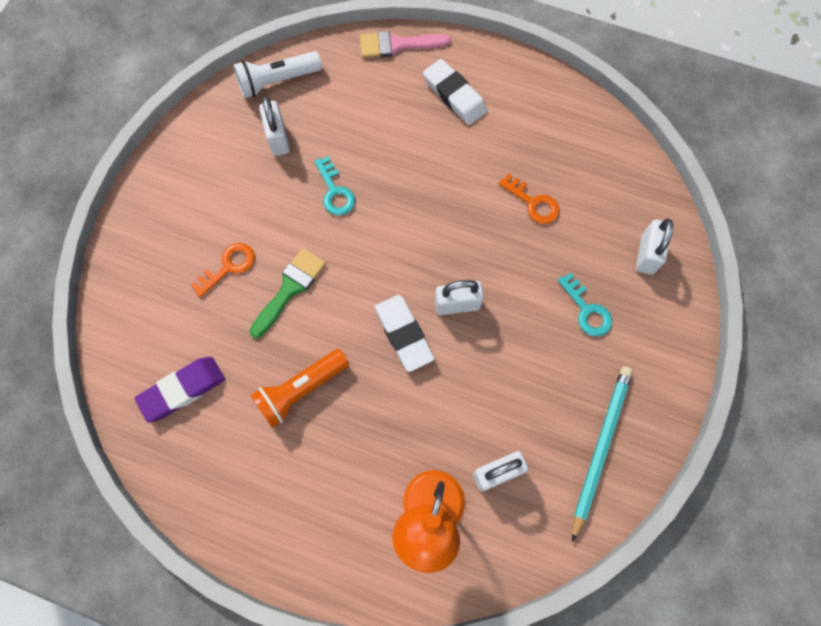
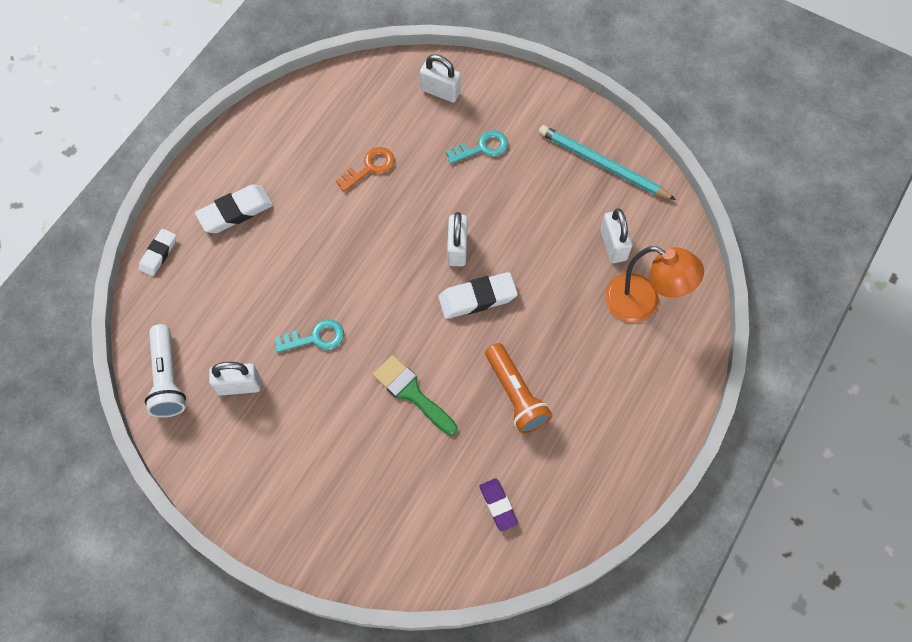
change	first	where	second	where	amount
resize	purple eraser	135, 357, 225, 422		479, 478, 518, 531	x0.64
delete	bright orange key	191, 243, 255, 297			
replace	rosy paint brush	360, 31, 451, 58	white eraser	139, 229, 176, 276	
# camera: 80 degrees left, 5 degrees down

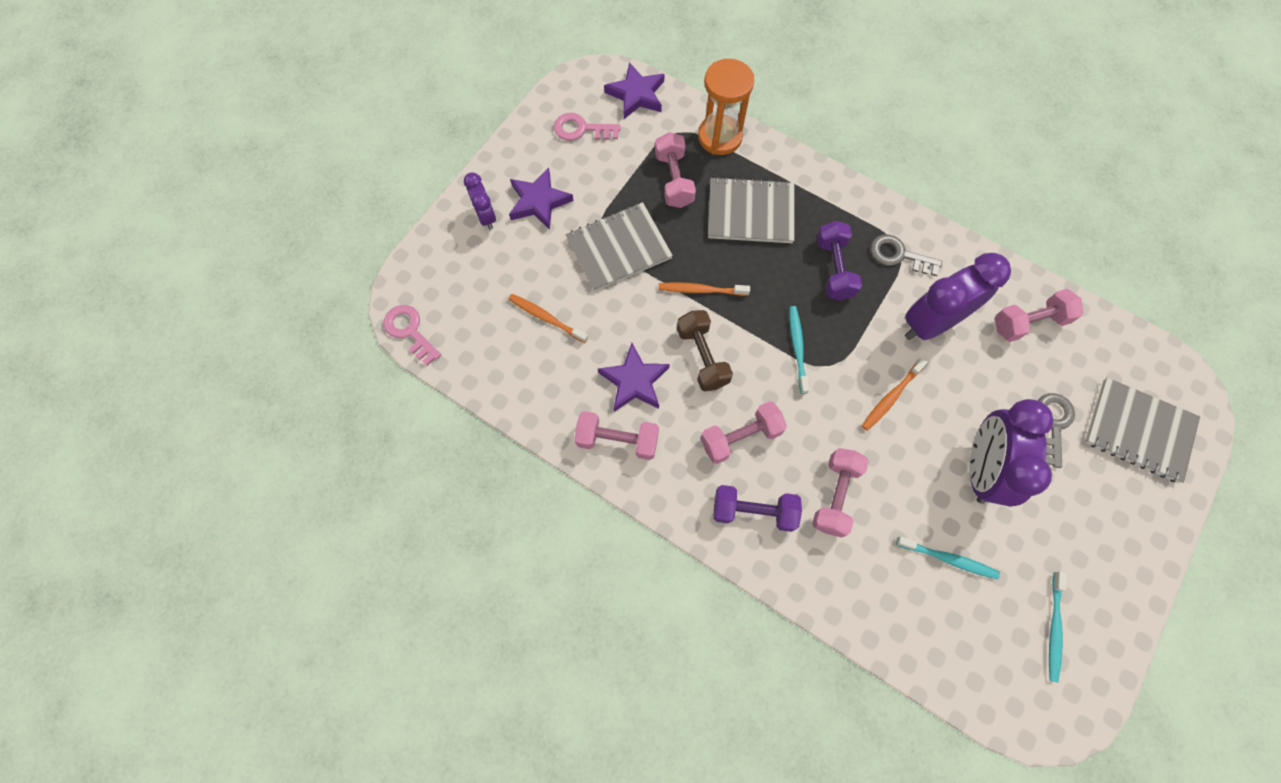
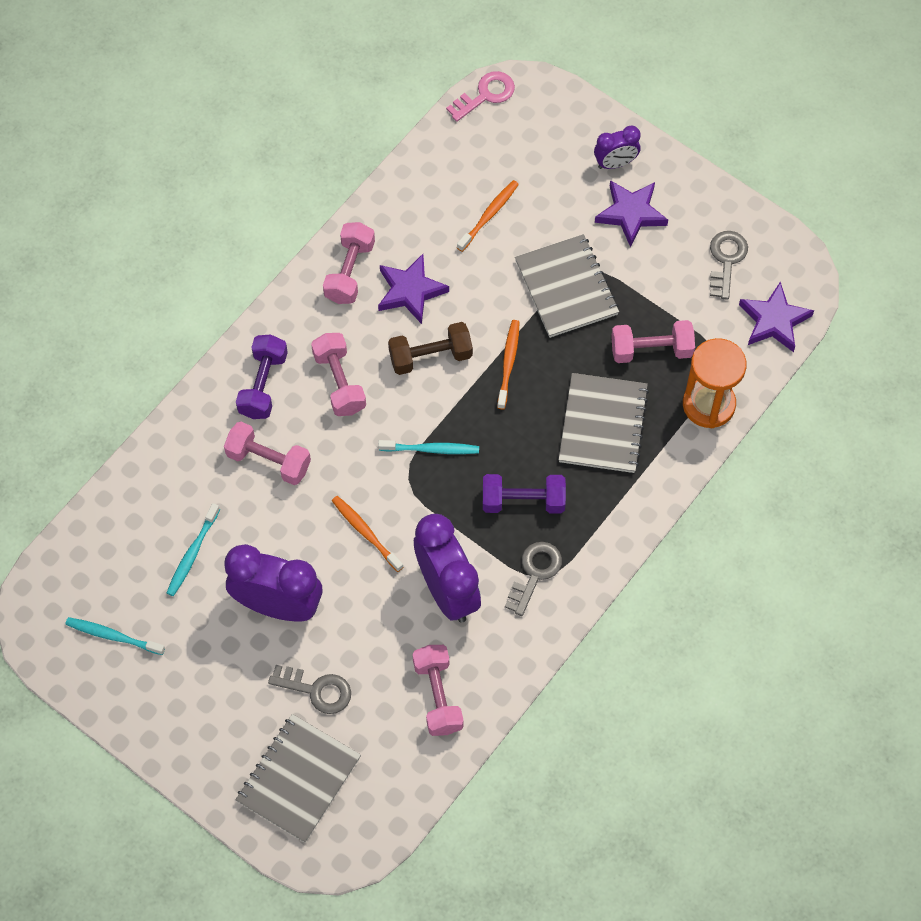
change	first	where	second	where	amount
recolor	rosy key	554, 113, 621, 141	grey key	710, 231, 748, 300	
# camera: 95 degrees right, 5 degrees down

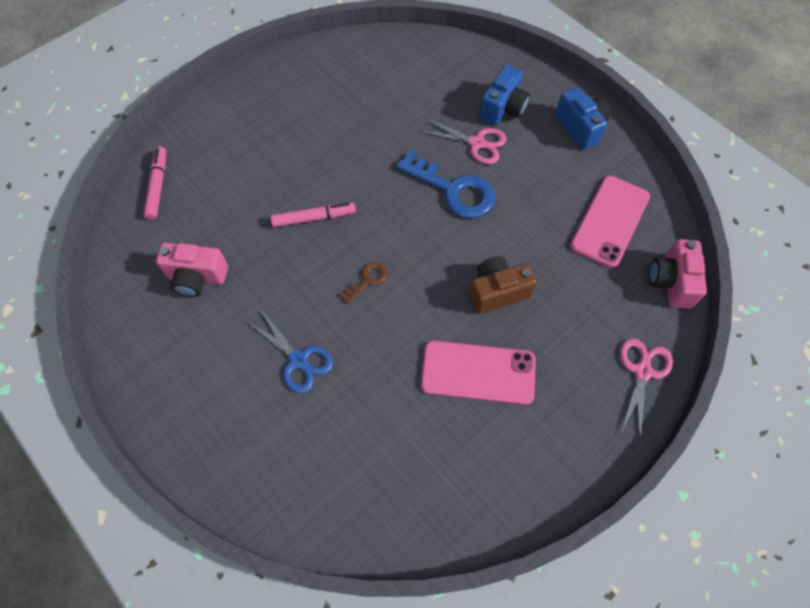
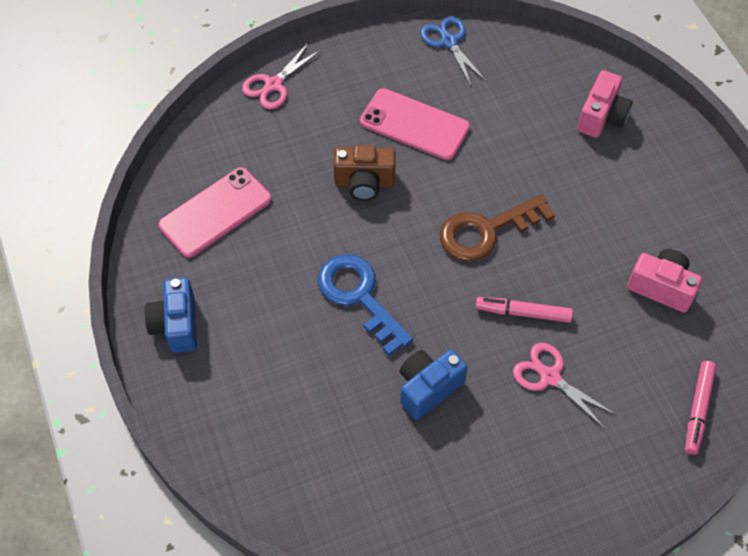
change	first	where	second	where	amount
move	royal blue scissors	246, 310, 333, 393		420, 16, 486, 86	
resize	russet key	339, 262, 387, 304		440, 194, 555, 261	x2.07
move	rosy scissors	419, 119, 507, 164		513, 343, 617, 429	
move	royal blue compact camera	479, 64, 530, 126		400, 350, 468, 420	
move	rosy compact camera	649, 239, 707, 309		578, 70, 633, 138	
# camera: 160 degrees left, 5 degrees down

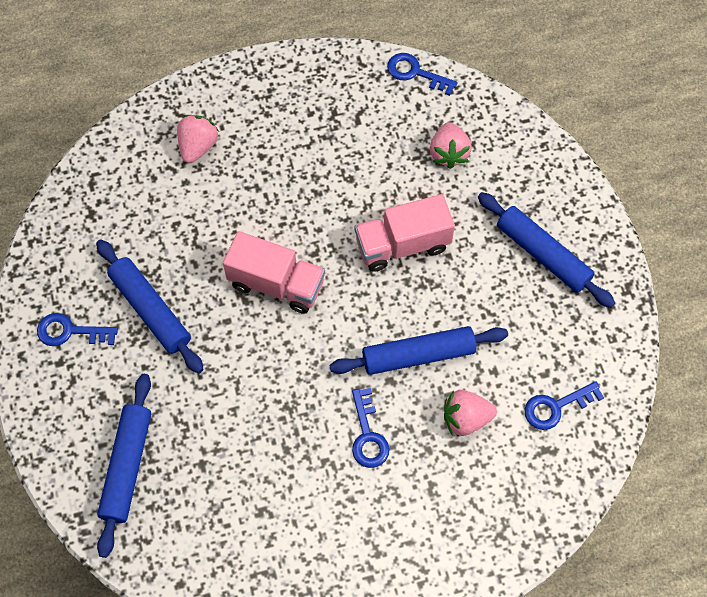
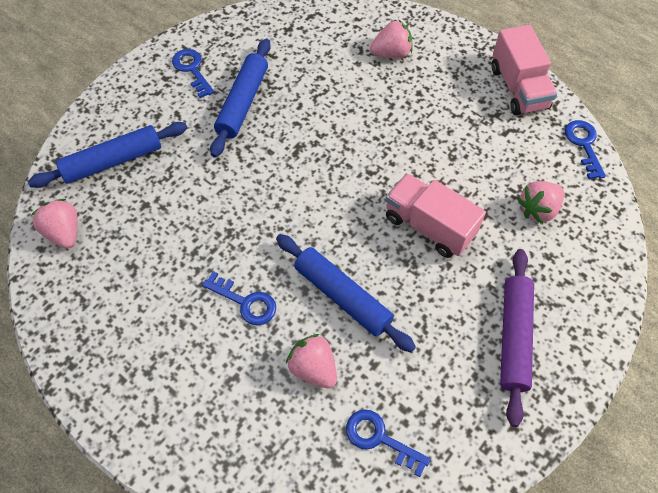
change	first	where	second	where	amount
move	rosy toy truck	223, 231, 325, 314		492, 25, 557, 115	
rotate	royal blue key	352, 388, 390, 468		202, 271, 276, 325	105 degrees counterclockwise
recolor	royal blue rolling pin	478, 192, 615, 308	purple rolling pin	500, 249, 534, 427	
insert			rosy berry	30, 199, 78, 249	
# camera: 55 degrees right, 5 degrees down

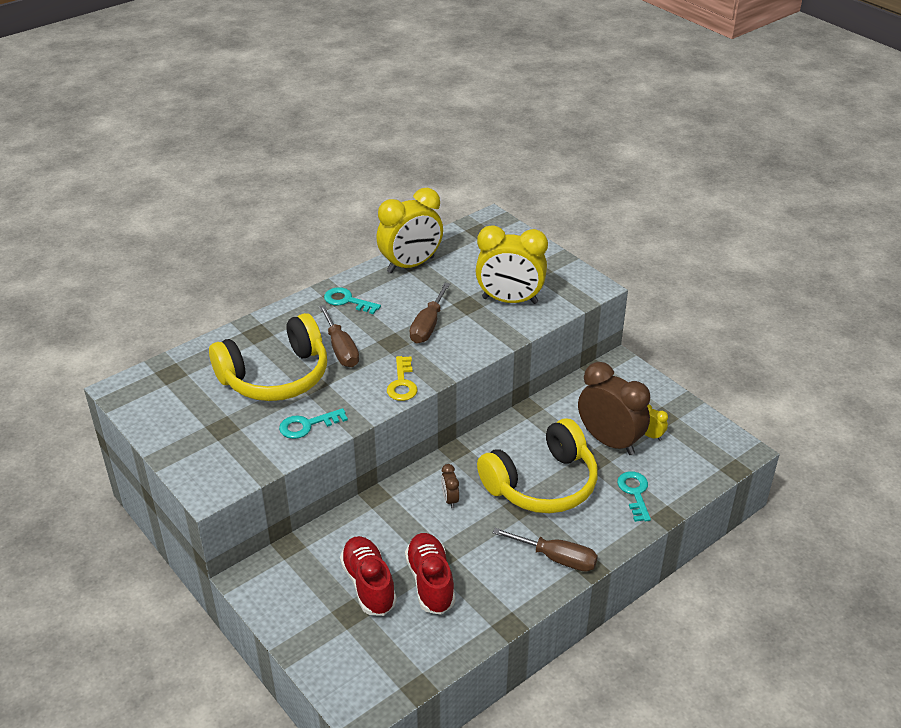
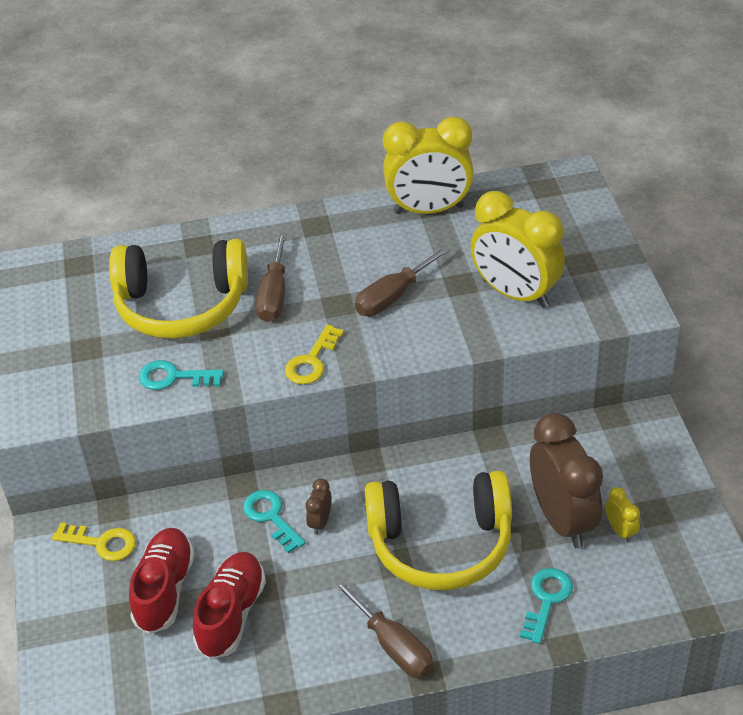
change	first	where	second	where	amount
move	turquoise key	324, 287, 381, 314		243, 490, 305, 553	
insert			yellow key	52, 523, 136, 561	
# camera: 30 degrees right, 5 degrees up

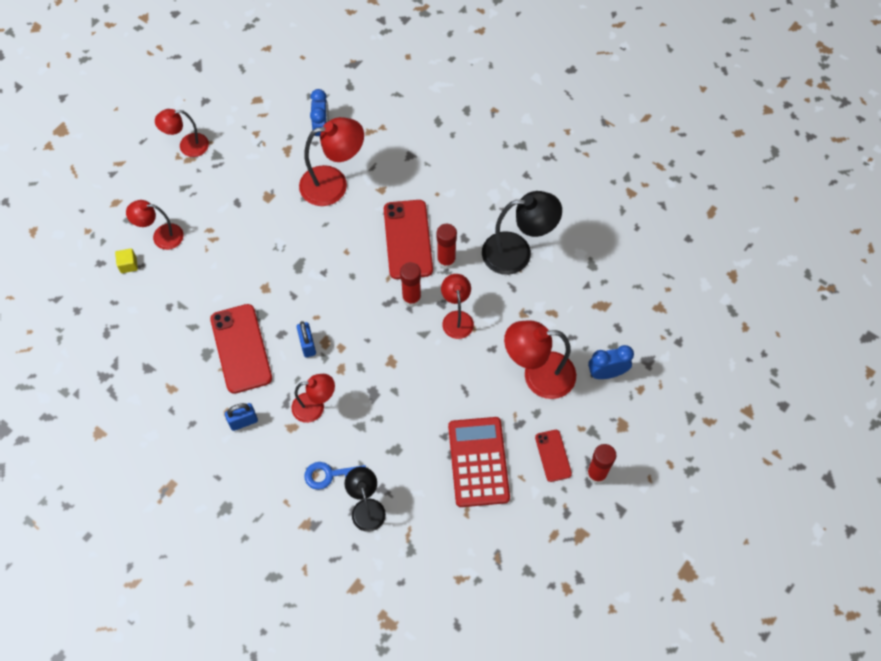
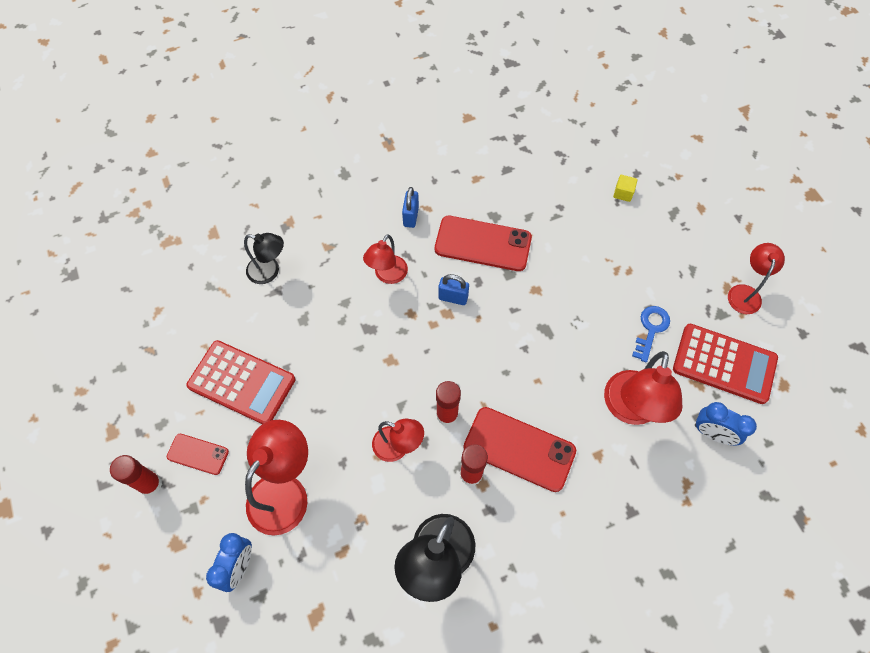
change	first	where	second	where	amount
delete	crimson desk lamp	126, 200, 184, 250			
move	royal blue key	304, 462, 366, 490		632, 306, 670, 362	
insert			crimson calculator	673, 324, 778, 404	
# camera: 120 degrees right, 0 degrees up

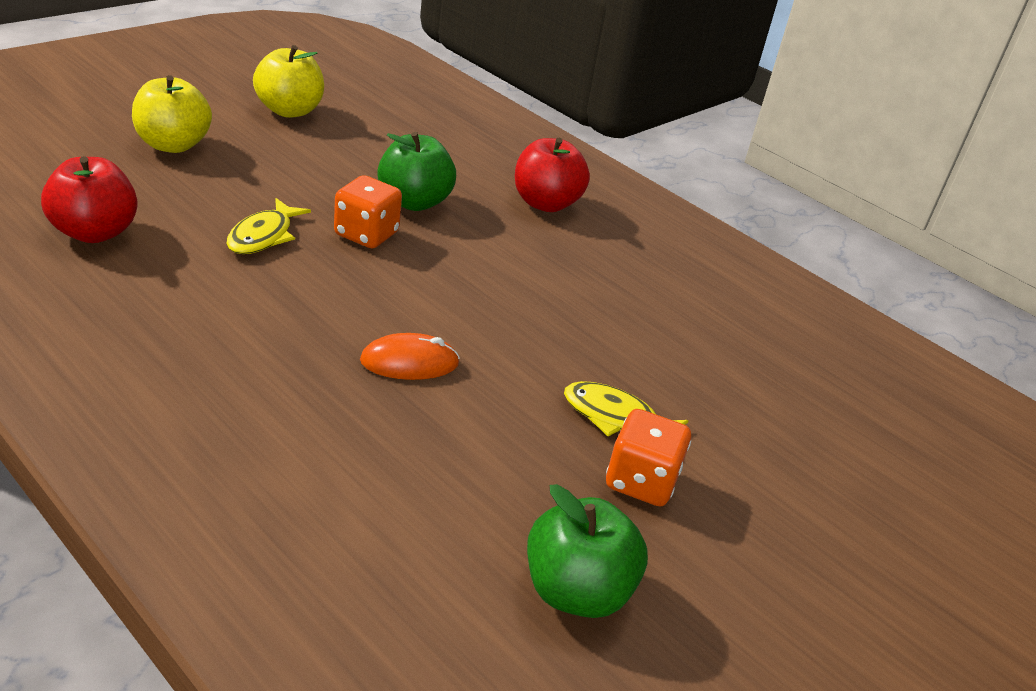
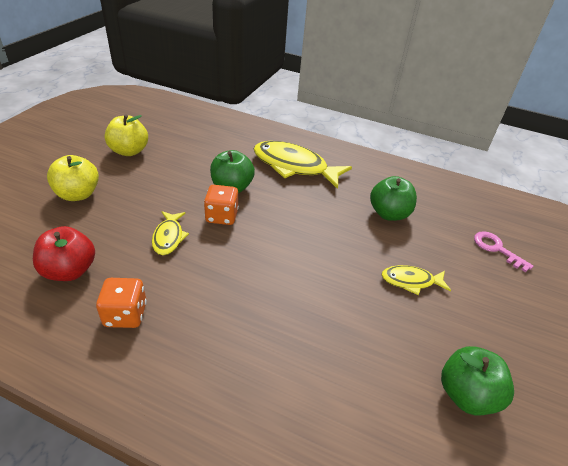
change	first	where	second	where	amount
delete	bright orange computer mouse	360, 333, 460, 380			
replace	crimson apple fruit	515, 138, 590, 212	yellow fish figure	254, 141, 352, 189	
move	bright orange die	606, 409, 691, 506		96, 278, 147, 328	
insert			green apple fruit	370, 176, 417, 221	
insert			rosy key	474, 231, 534, 272	
# camera: 20 degrees left, 5 degrees up

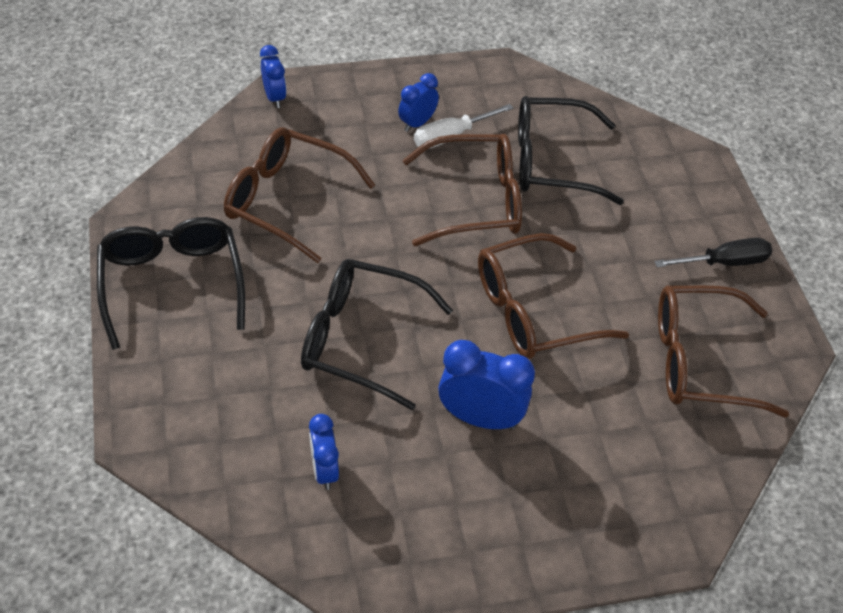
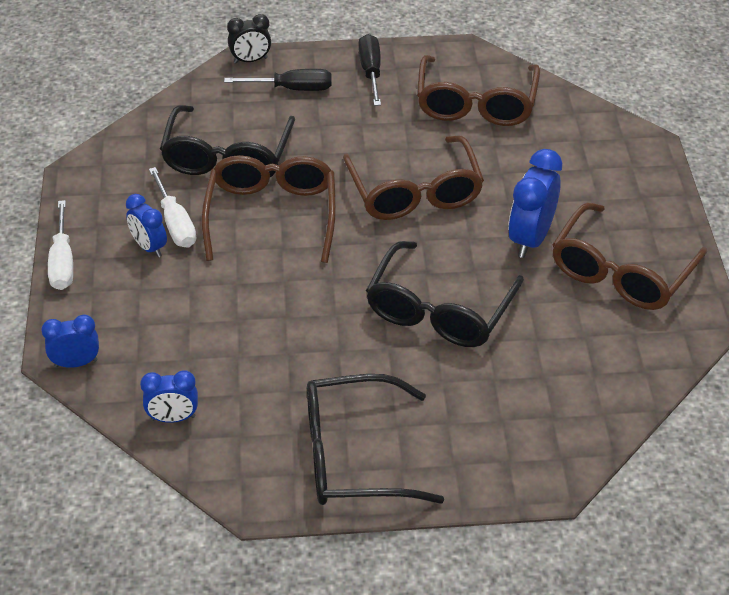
change	first	where	second	where	amount
move	russet glasses	224, 127, 375, 263		552, 203, 707, 310	
move	royal blue alarm clock	309, 414, 339, 490		140, 370, 198, 423	
insert			white flat screwdriver	48, 200, 73, 290	
insert			jet-black flat screwdriver	224, 69, 332, 91	
insert			jet-black alarm clock	227, 14, 271, 64	
# camera: 80 degrees left, 5 degrees down

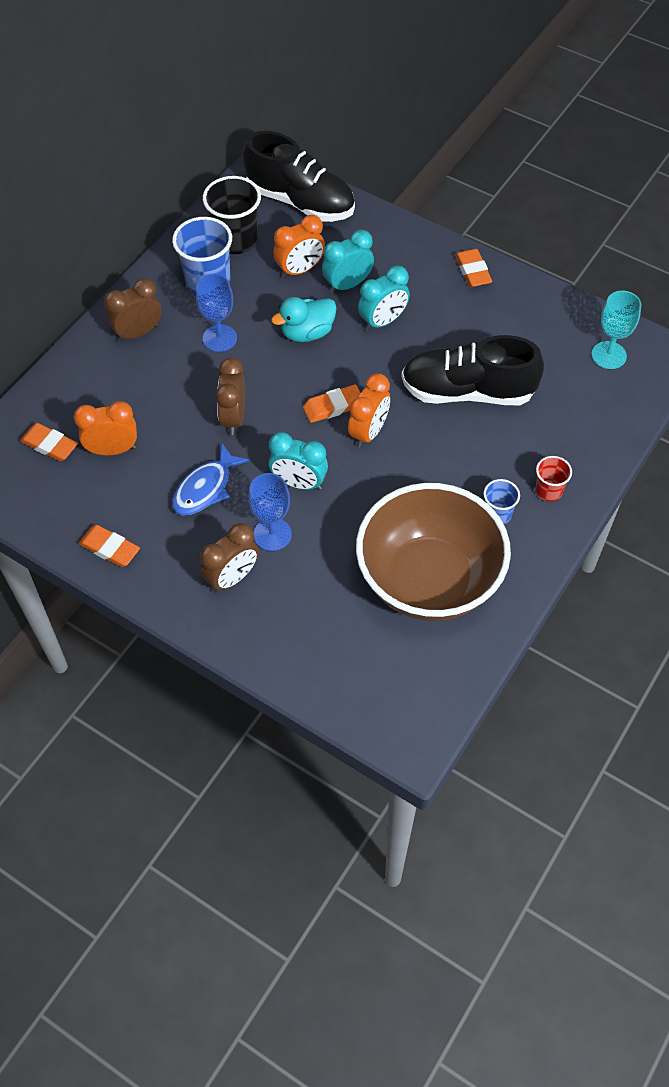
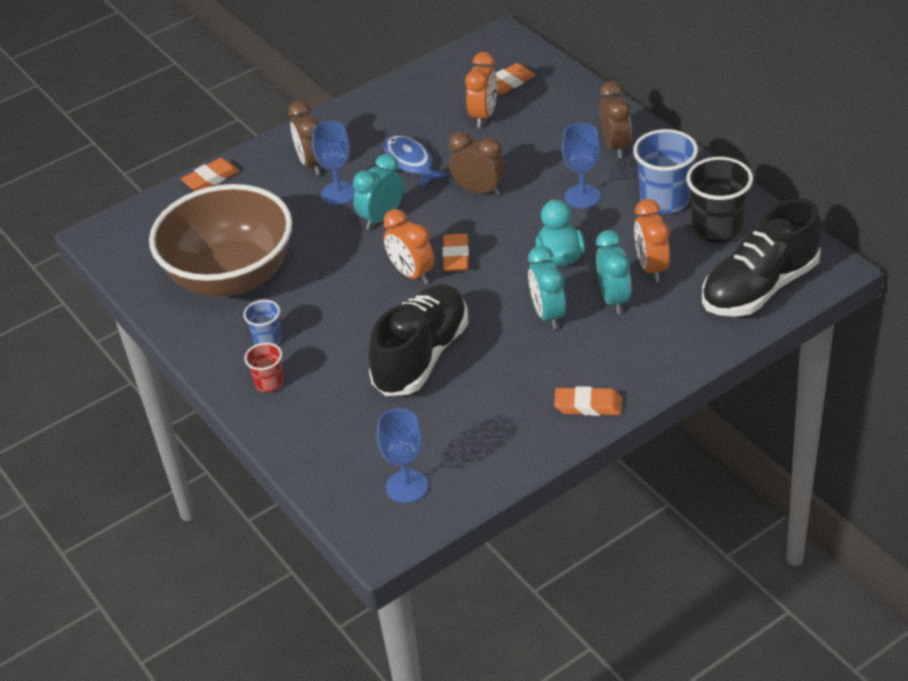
change	first	where	second	where	amount
move	bright orange eraser	78, 525, 140, 567		181, 158, 240, 191	
recolor	turquoise goblet	591, 291, 641, 369	royal blue goblet	377, 409, 428, 503	
# camera: 115 degrees right, 15 degrees down

